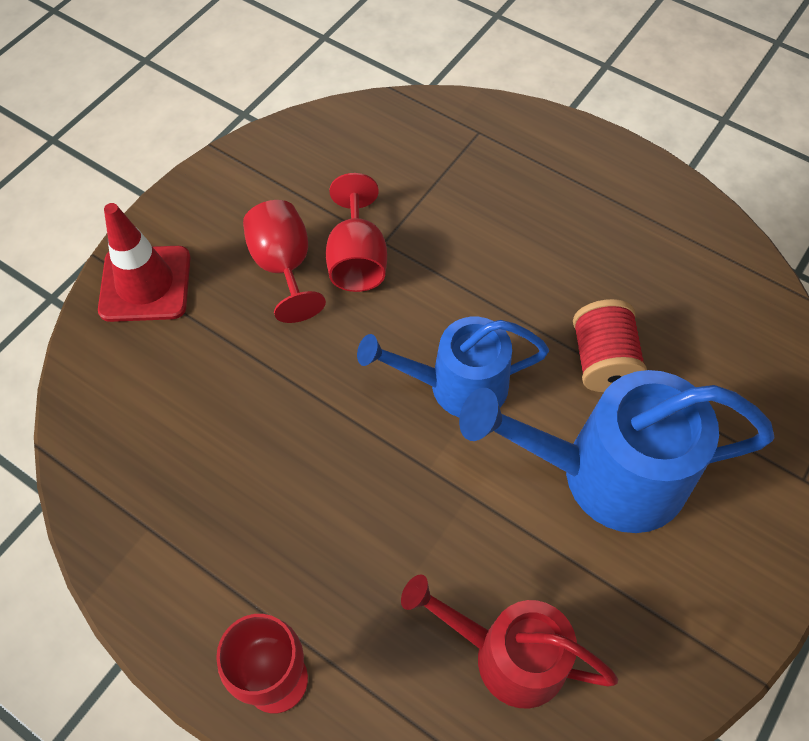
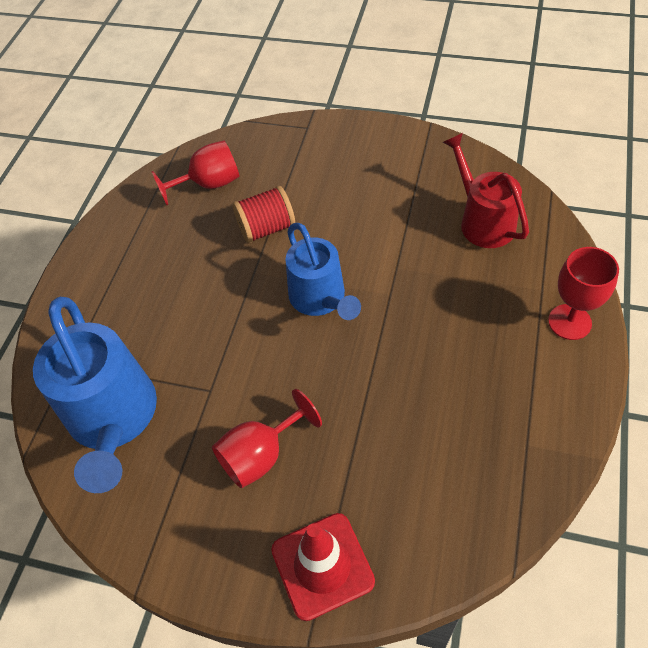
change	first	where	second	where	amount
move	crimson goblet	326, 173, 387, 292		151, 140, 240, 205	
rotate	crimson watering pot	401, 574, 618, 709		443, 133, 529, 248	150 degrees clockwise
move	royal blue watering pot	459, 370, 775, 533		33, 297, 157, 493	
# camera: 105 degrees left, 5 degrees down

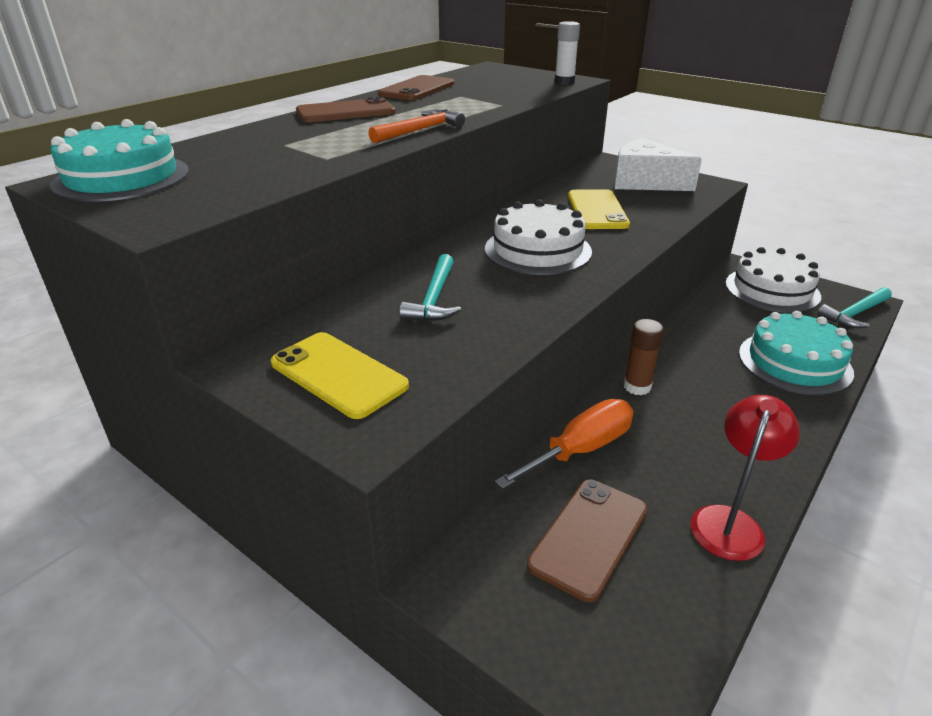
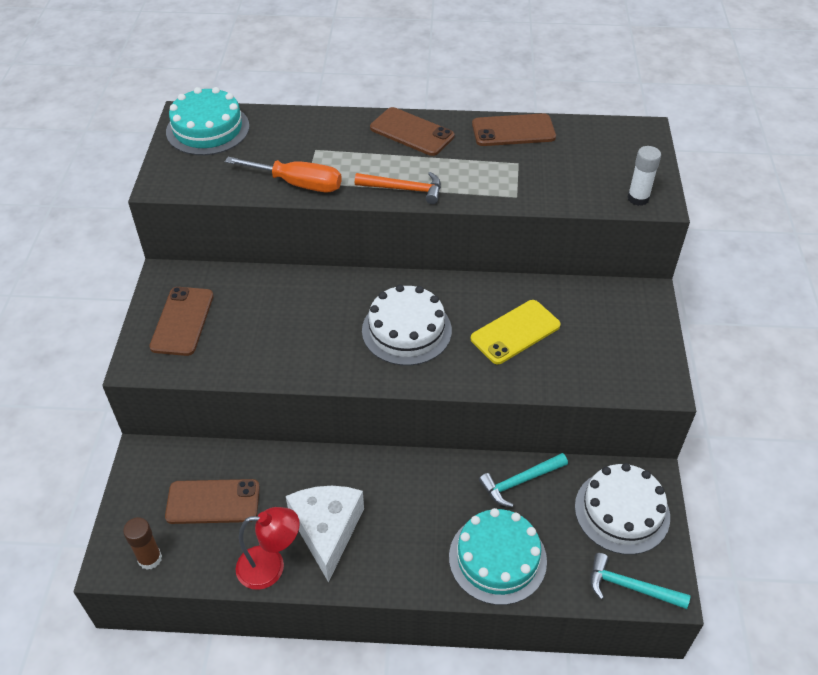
change	first	where	second	where	amount
recolor	yellow phone	271, 332, 409, 419	russet phone	149, 287, 214, 356	
move	turquoise carpenter's hammer	399, 254, 461, 321		479, 453, 568, 507	
move	bright orange flat screwdriver	494, 399, 633, 489		225, 157, 342, 192	
move	white cheese wedge	614, 138, 702, 191		286, 486, 364, 583	
move	russet stick of glue	624, 319, 664, 395		123, 517, 162, 570	
# camera: 55 degrees right, 15 degrees up

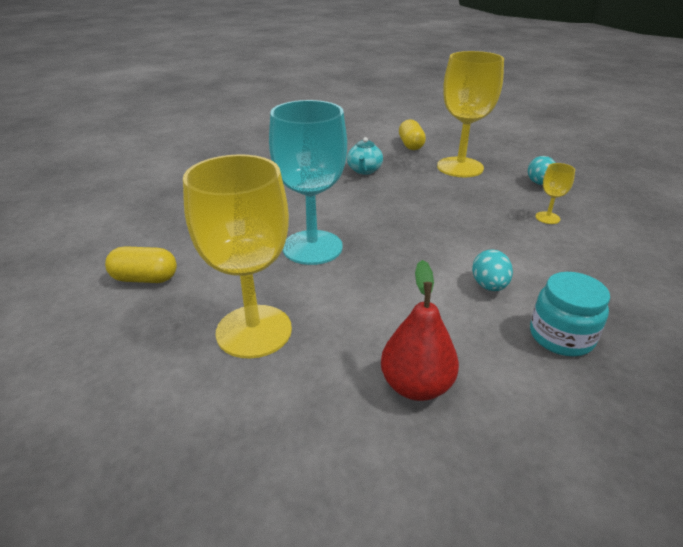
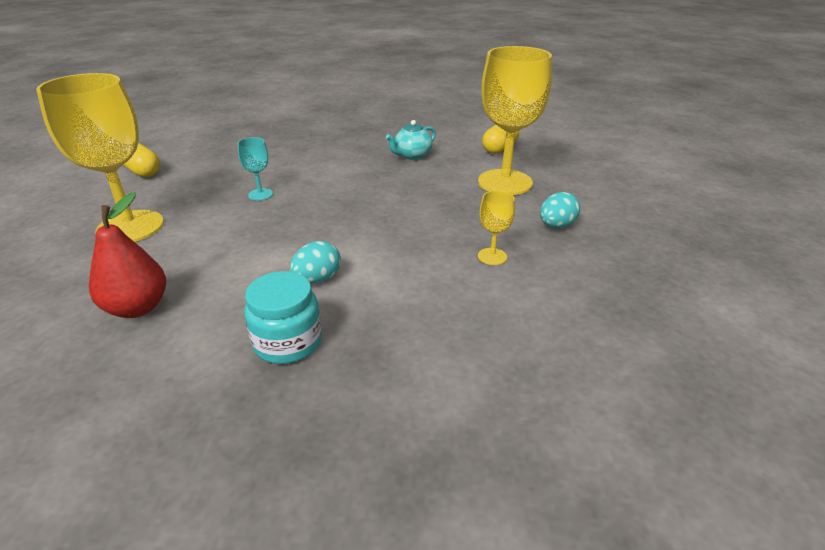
change	first	where	second	where	amount
resize	turquoise goblet	269, 100, 347, 265		238, 137, 273, 200	x0.43
# camera: 40 degrees right, 0 degrees up

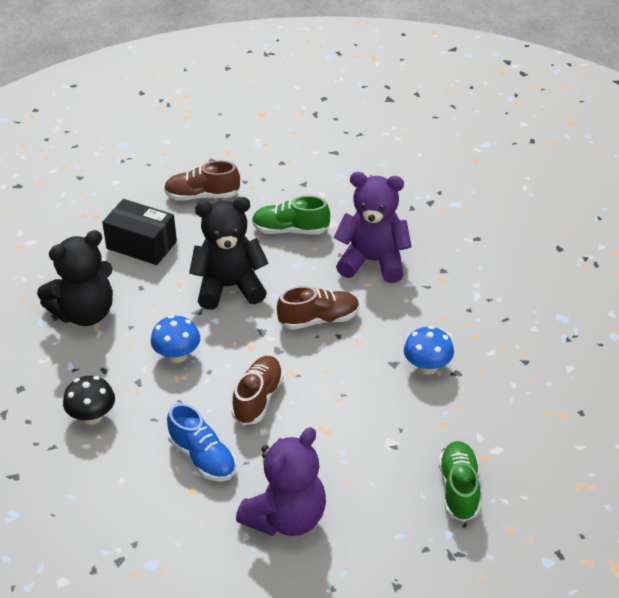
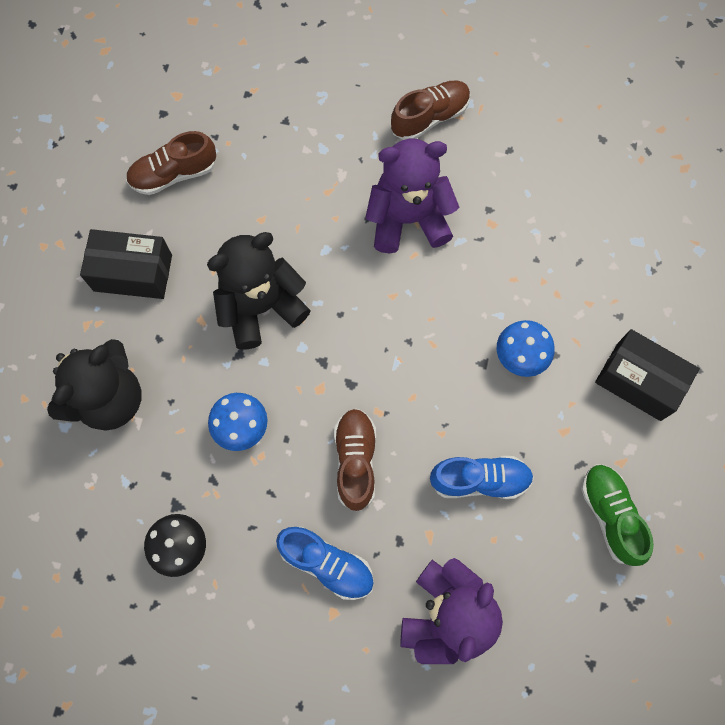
change	first	where	second	where	amount
delete	green sneaker	252, 195, 330, 234			
move	russet sneaker	277, 286, 360, 330		391, 81, 471, 140	
insert			royal blue sneaker	430, 456, 534, 499	
insert			jet-black parcel	595, 329, 700, 421	
# camera: 20 degrees left, 30 degrees up

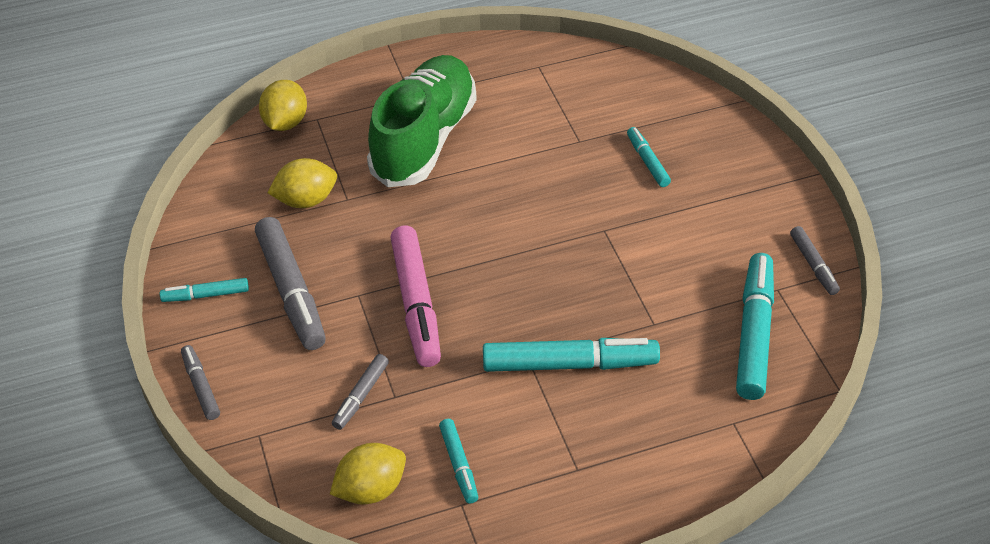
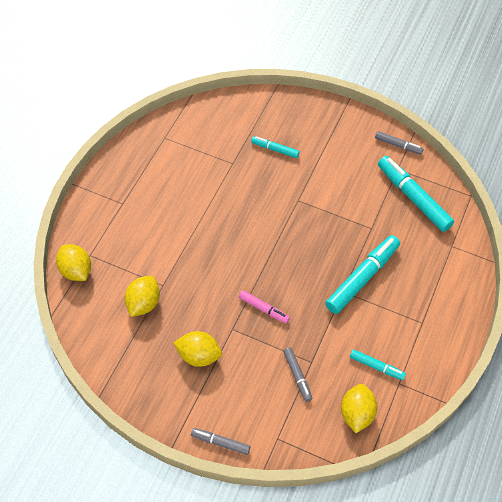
change	first	where	second	where	amount
delete	turquoise marker	160, 278, 249, 302			
replace	grey marker	255, 217, 326, 350	yellow citrus fruit	174, 331, 222, 367	
delete	green sneaker	367, 55, 477, 187			
resize	rosy marker	390, 226, 441, 367		239, 290, 290, 323	x0.52
# camera: 50 degrees left, 10 degrees up

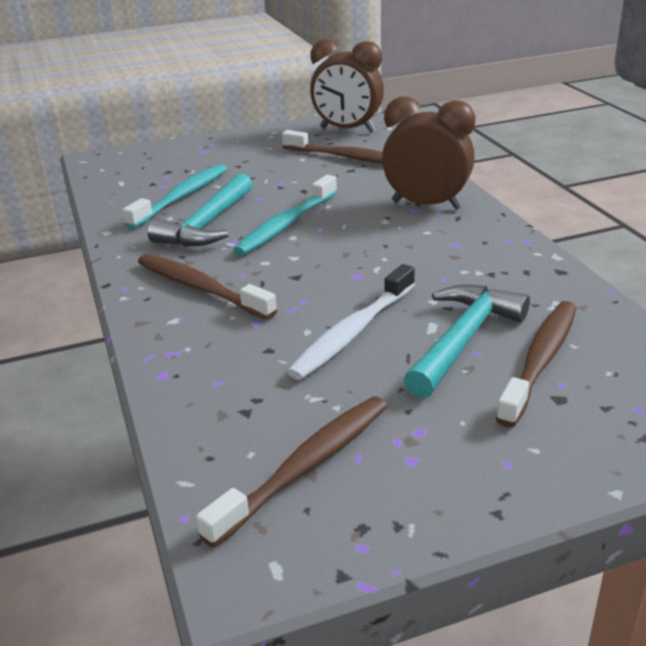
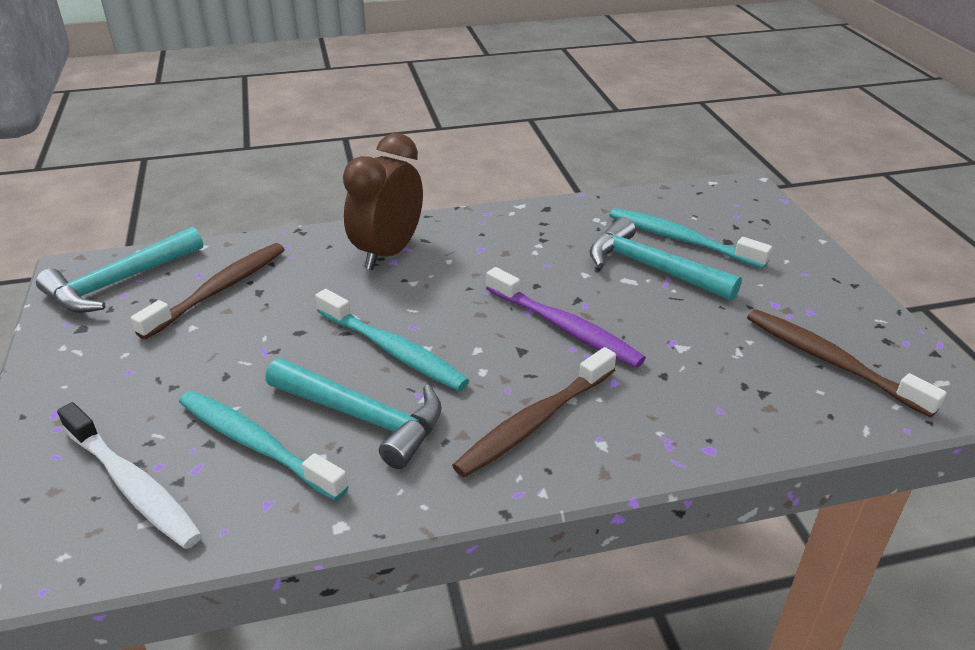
change	first	where	second	where	amount
move	white tooth brush	287, 264, 415, 380		57, 402, 203, 549	
replace	russet alarm clock	310, 39, 384, 132	turquoise carpenter's hammer	36, 226, 203, 313	
recolor	russet tooth brush	496, 301, 576, 427	turquoise tooth brush	609, 208, 772, 268	
insert			purple tooth brush	486, 267, 646, 368	
# camera: 85 degrees left, 5 degrees up

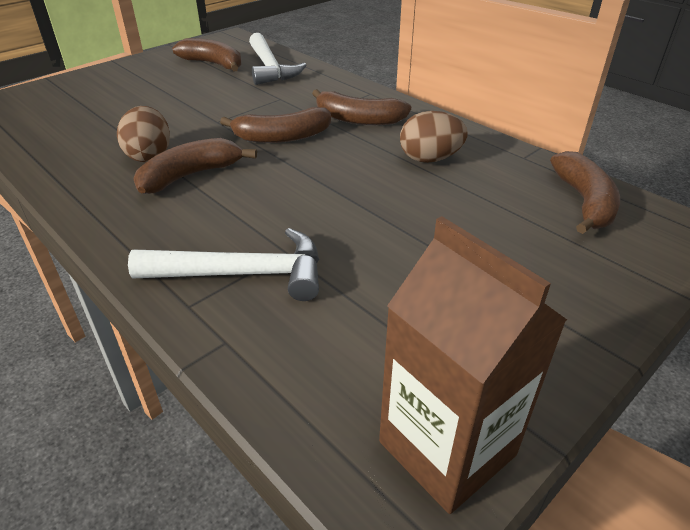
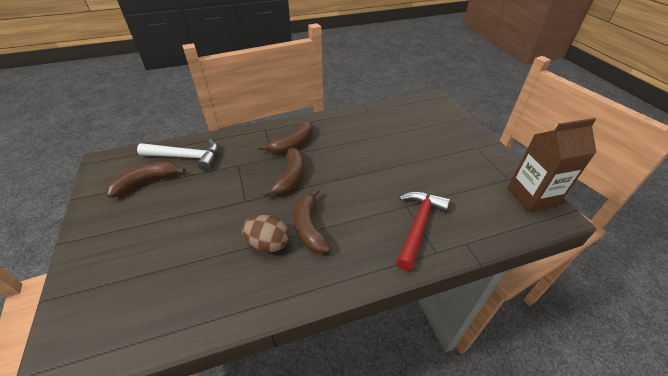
change	first	where	second	where	amount
recolor	white carpenter's hammer	128, 228, 319, 301	crimson carpenter's hammer	396, 191, 450, 271	
delete	russet egg	400, 111, 468, 163			
delete	russet toy banana	550, 151, 620, 234			
# camera: 65 degrees left, 5 degrees up

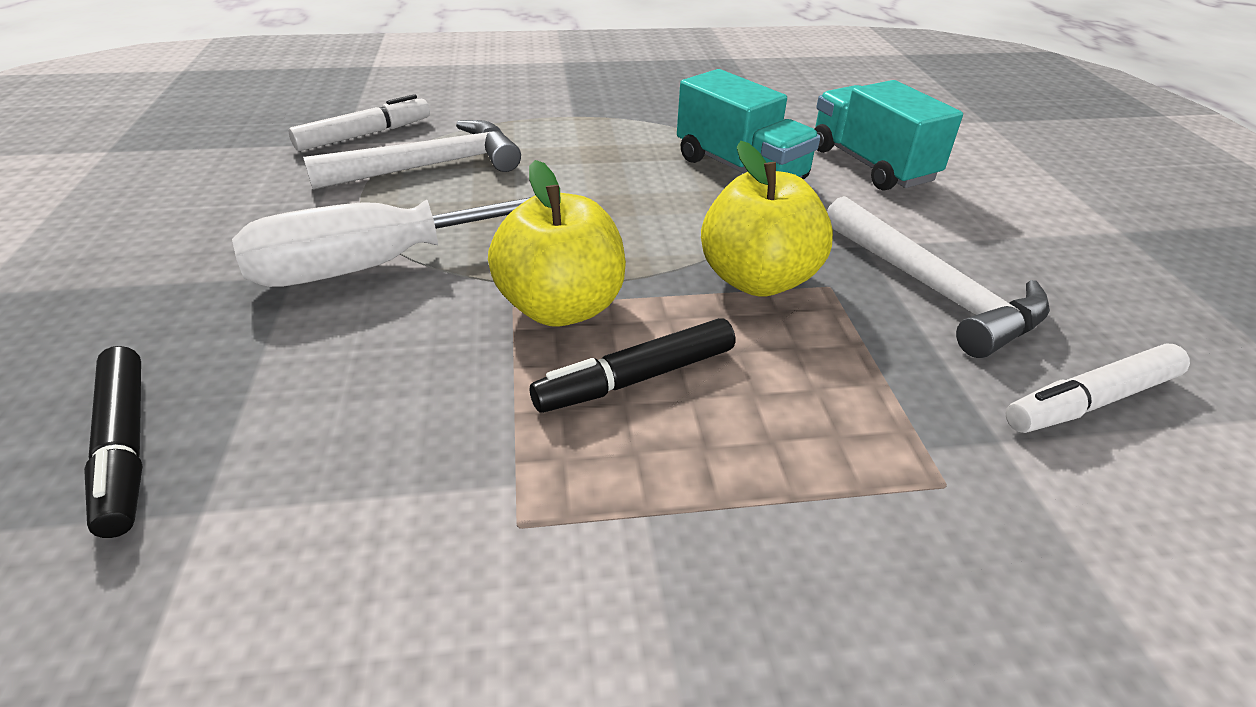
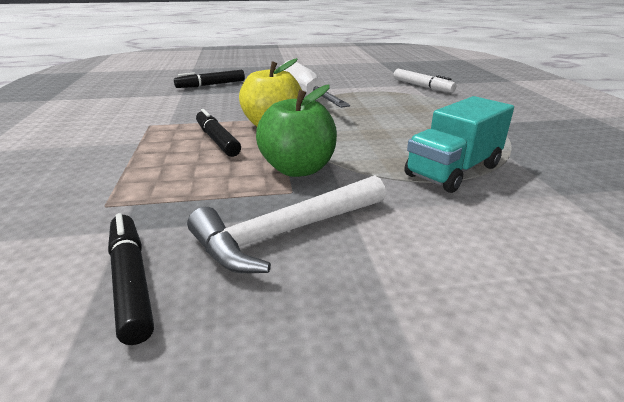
change	first	where	second	where	amount
delete	white carpenter's hammer	303, 120, 521, 190			
recolor	yellow apple fruit	701, 141, 833, 297	green apple fruit	256, 85, 337, 177	
delete	turquoise toy truck	815, 80, 963, 191			
recolor	white marker	1005, 343, 1190, 433	jet-black marker	108, 213, 154, 345	
# camera: 90 degrees right, 10 degrees down

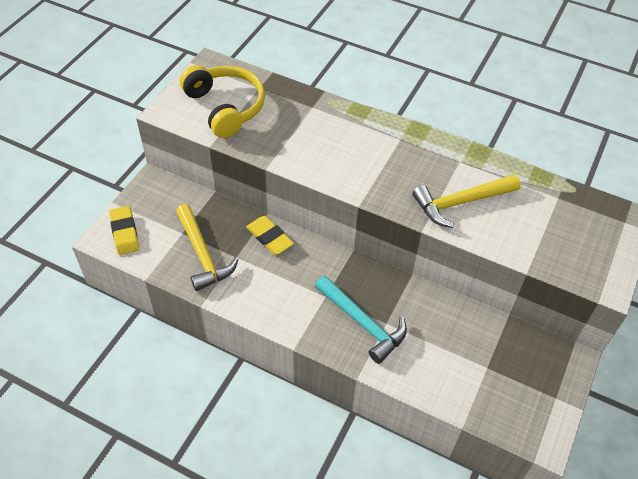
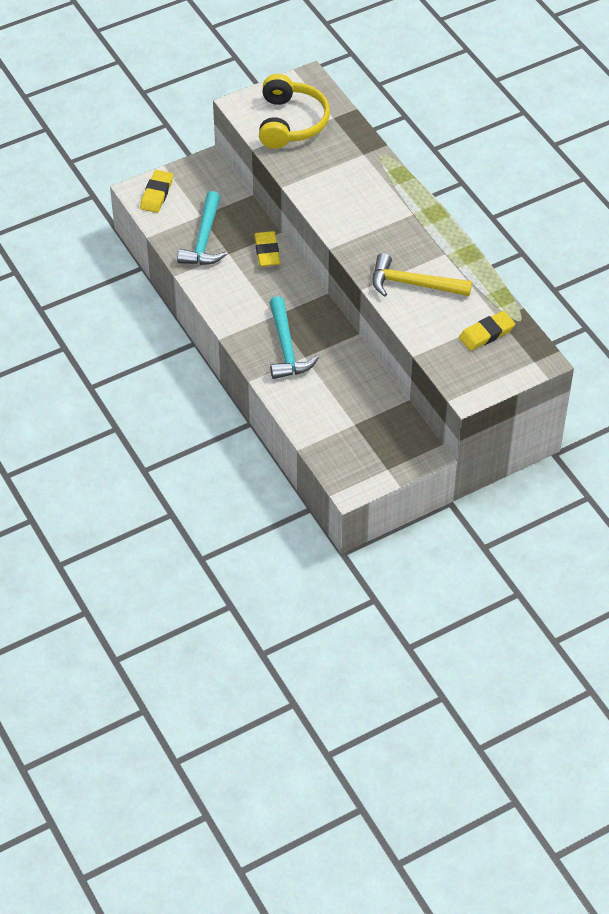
change	first	where	second	where	amount
recolor	yellow carpenter's hammer	176, 204, 239, 291	turquoise carpenter's hammer	177, 191, 227, 265	
insert			yellow eraser	459, 311, 515, 351	
# camera: 35 degrees right, 0 degrees up

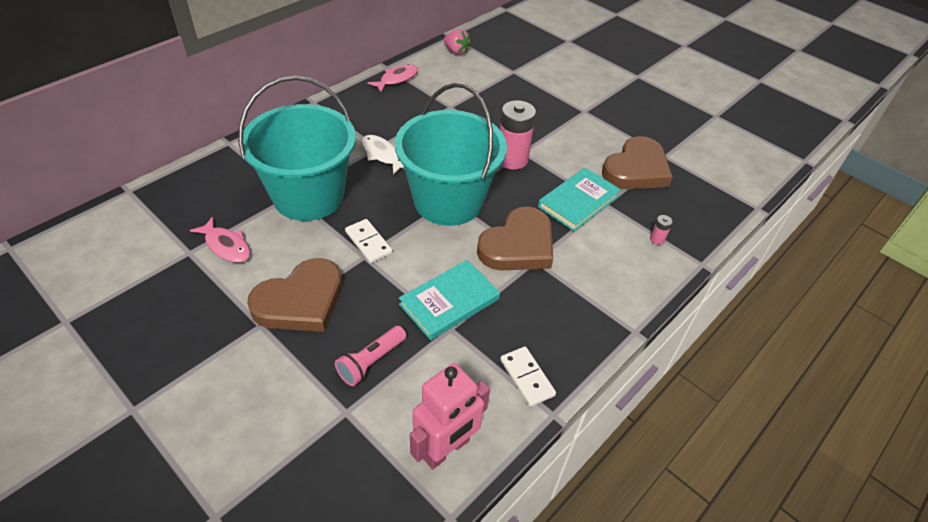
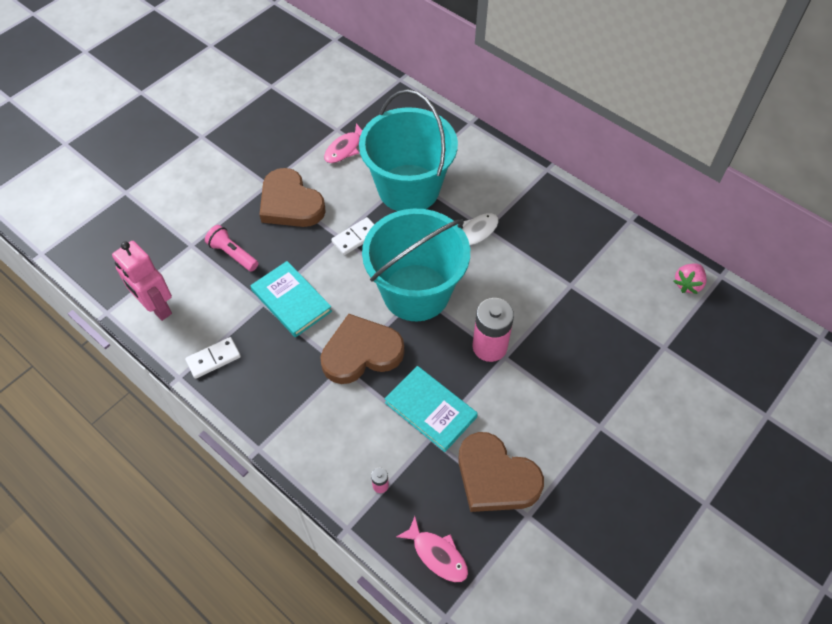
change	first	where	second	where	amount
move	rosy fish figure	368, 64, 418, 92		396, 516, 468, 582	
rotate	russet heart	477, 206, 553, 271		320, 314, 404, 384	120 degrees clockwise
# camera: 90 degrees right, 10 degrees up

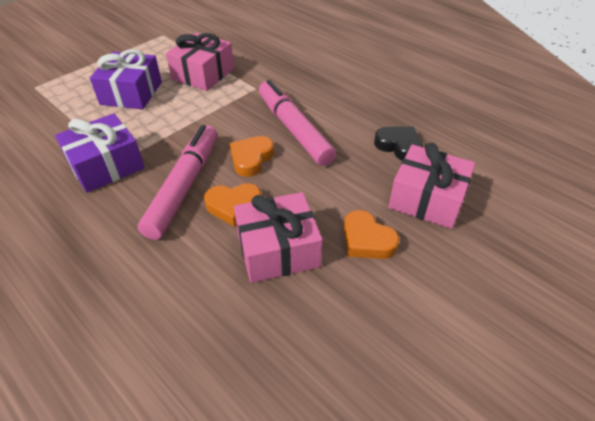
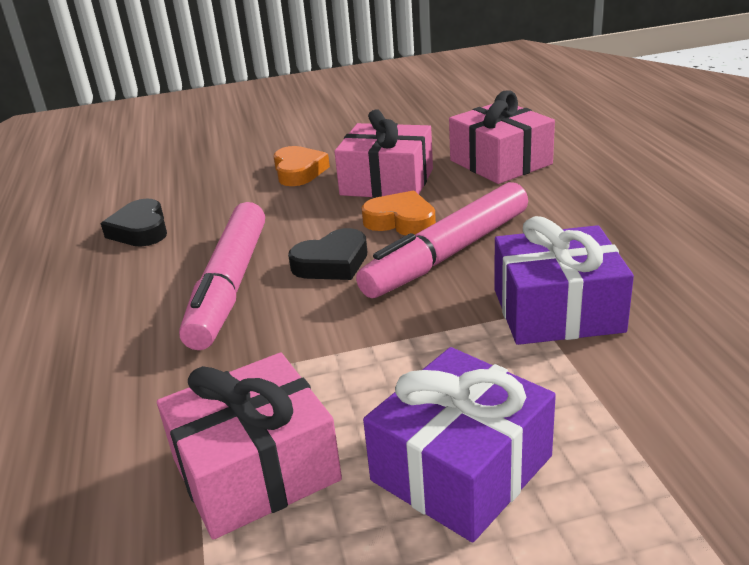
change	first	where	second	where	amount
recolor	bright orange heart	230, 136, 274, 177	jet-black heart	288, 228, 367, 280	
move	rosy wrapped gift	388, 143, 476, 229		449, 90, 555, 184	
# camera: 145 degrees left, 15 degrees down

